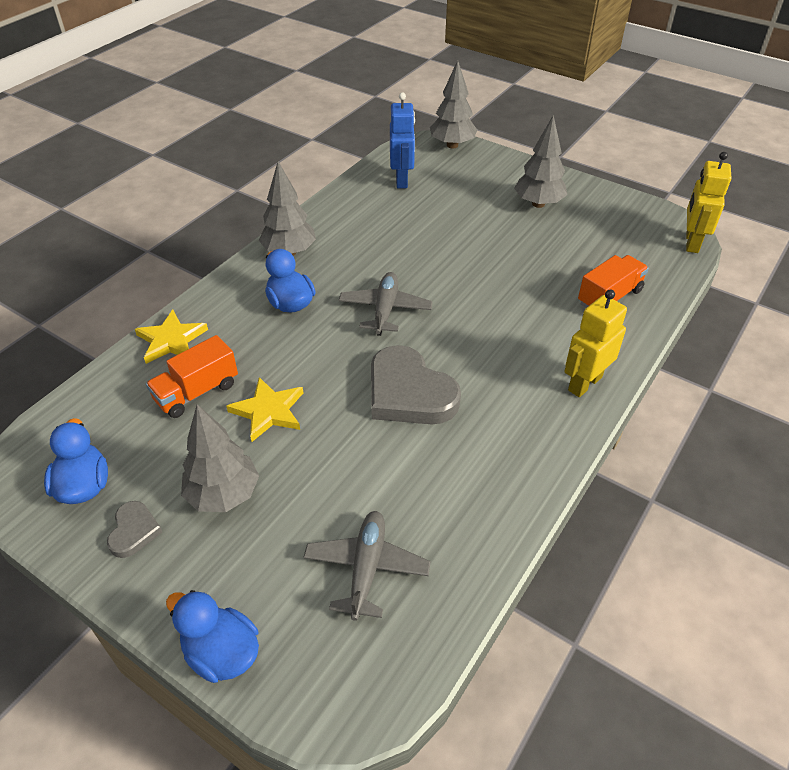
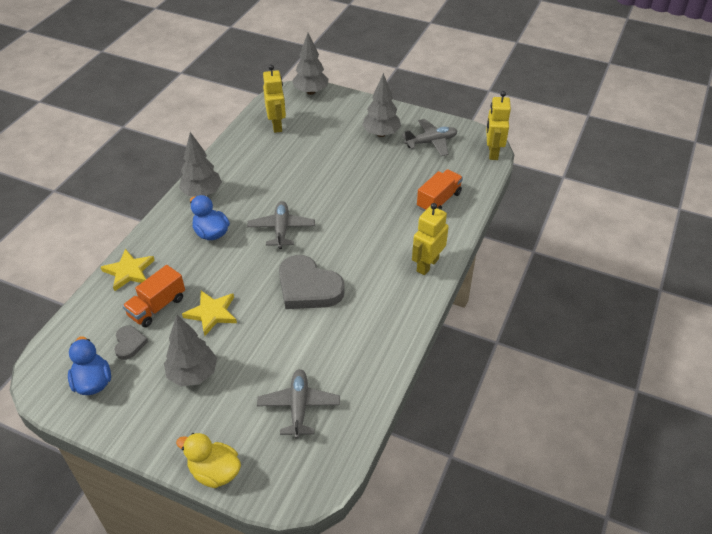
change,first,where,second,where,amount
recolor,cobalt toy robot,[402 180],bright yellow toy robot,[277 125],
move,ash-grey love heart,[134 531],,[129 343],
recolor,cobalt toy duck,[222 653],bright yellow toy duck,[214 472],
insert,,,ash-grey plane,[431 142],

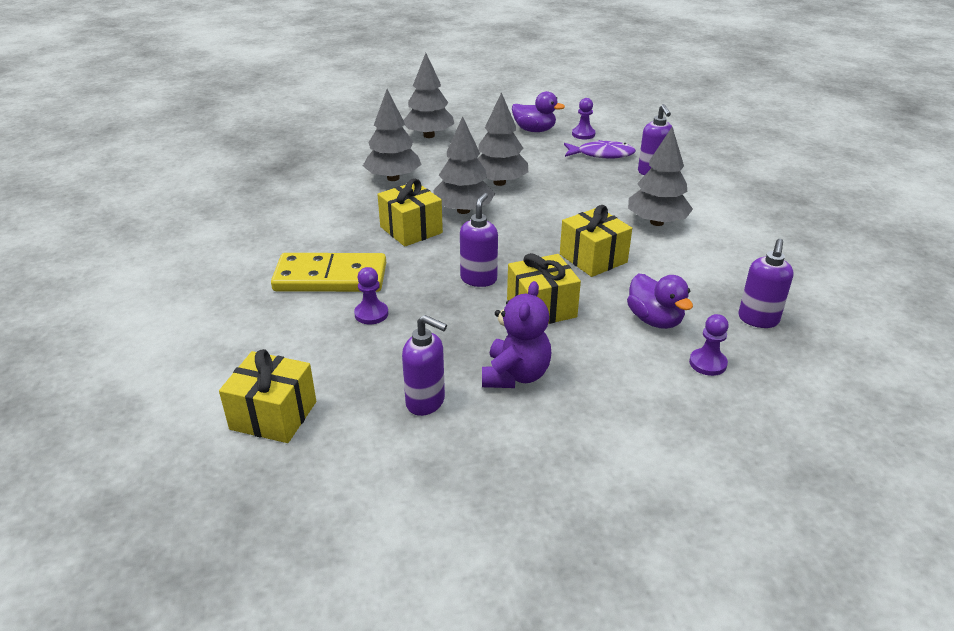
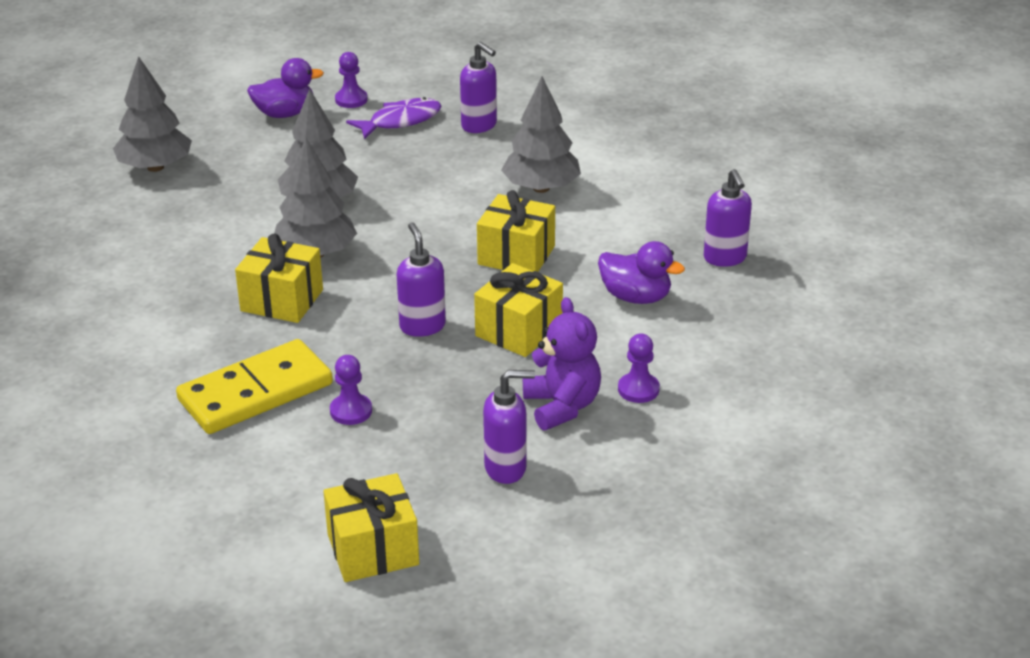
change,first,where,second,where,amount
delete,ash-grey fir tree,[393 178],,,
move,violet chess pawn,[707 363],,[638 389],

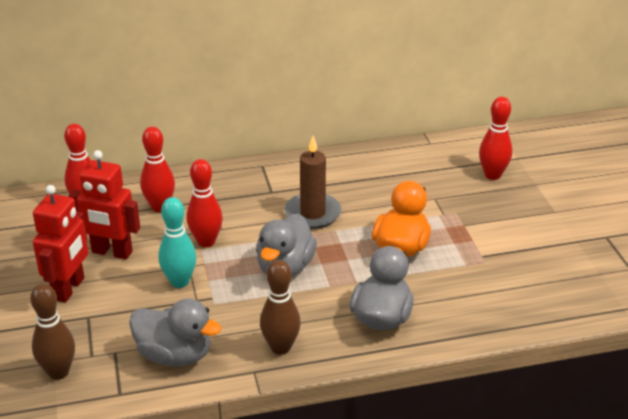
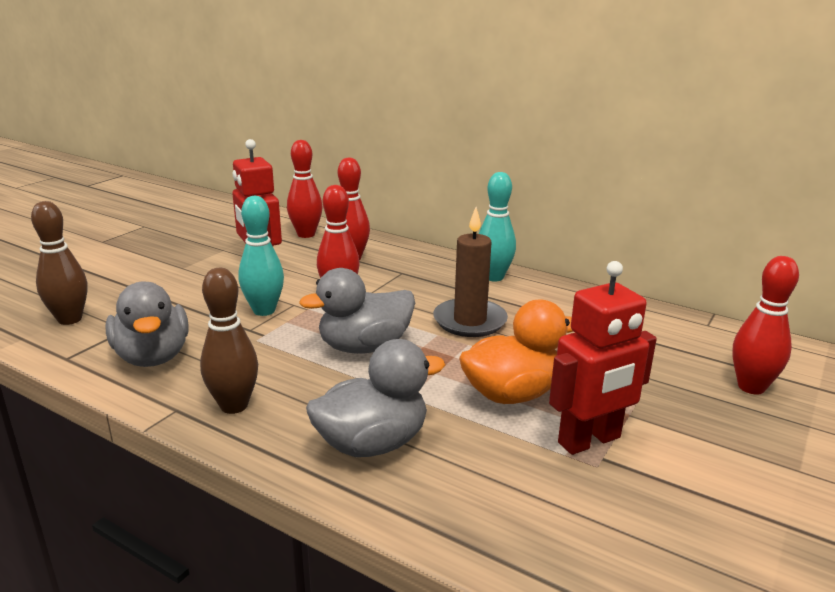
change,first,where,second,where,amount
move,red toy robot,[69 289],,[589 441],
insert,,,teal skittle,[493 277],

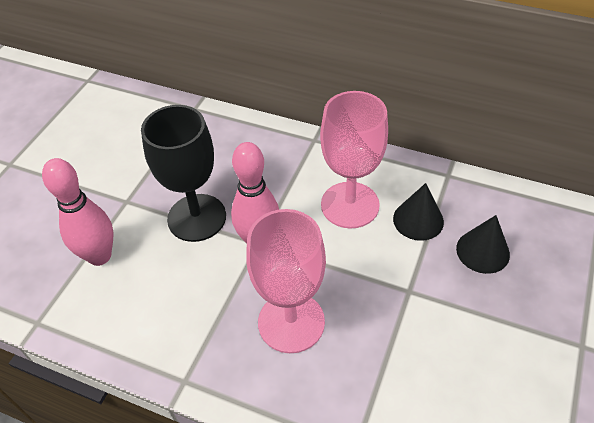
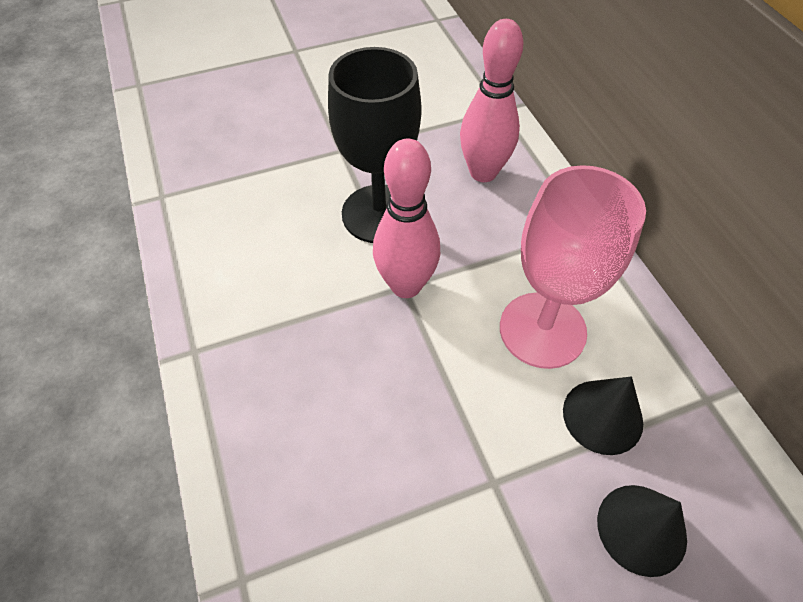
change,first,where,second,where,amount
move,rosy skittle,[99 256],,[483 172],
delete,rosy wine glass,[291 322],,,

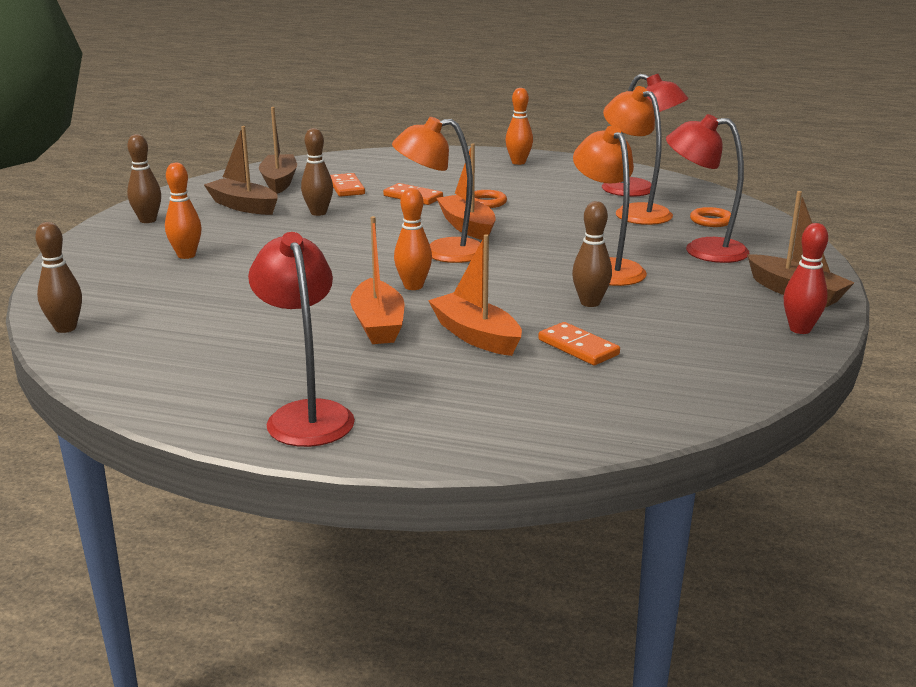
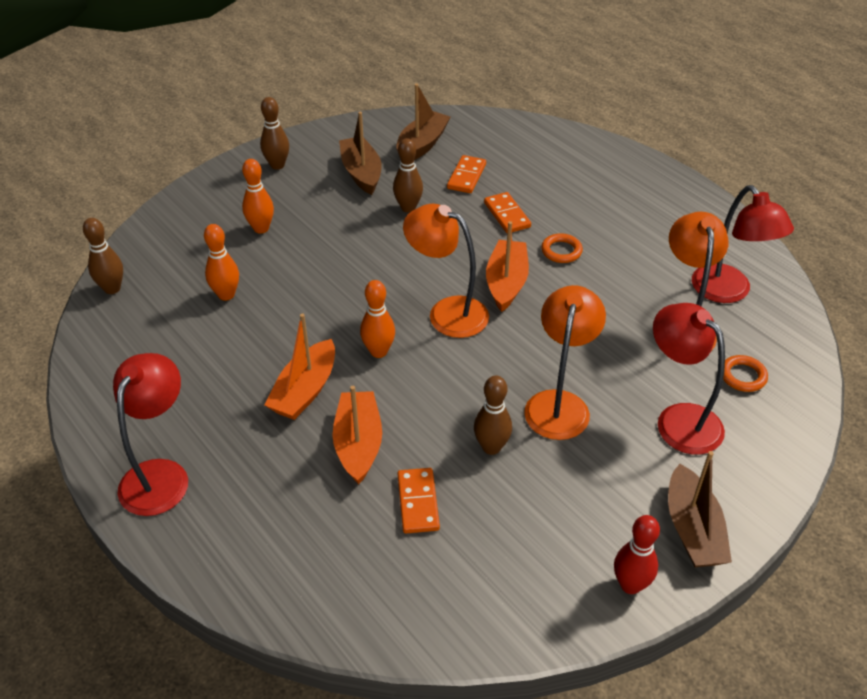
change,first,where,second,where,amount
move,orange skittle,[518 162],,[226 295],

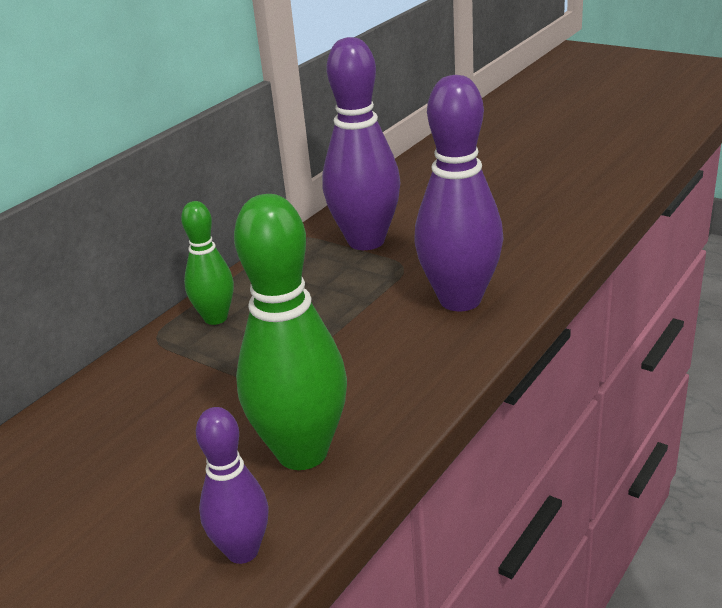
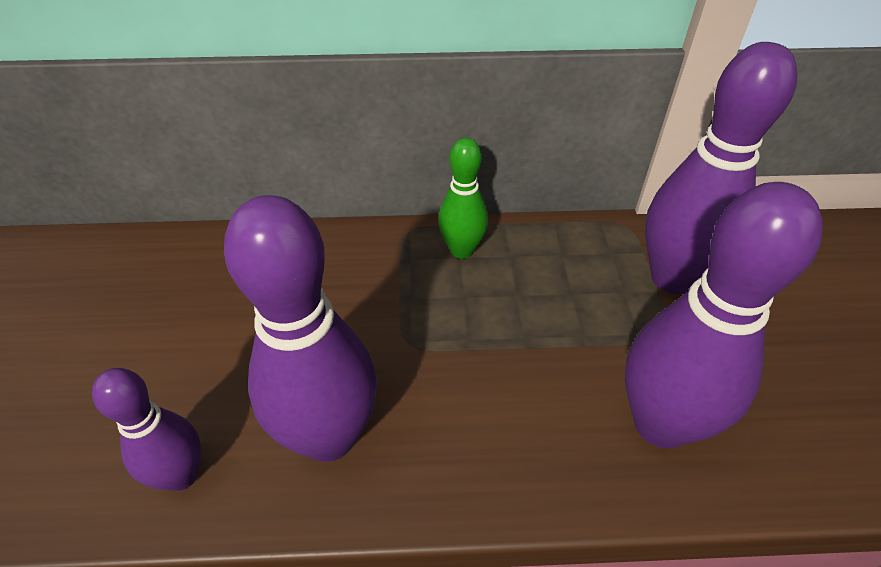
change,first,where,second,where,amount
recolor,leaf-green skittle,[302 452],violet skittle,[329 436],

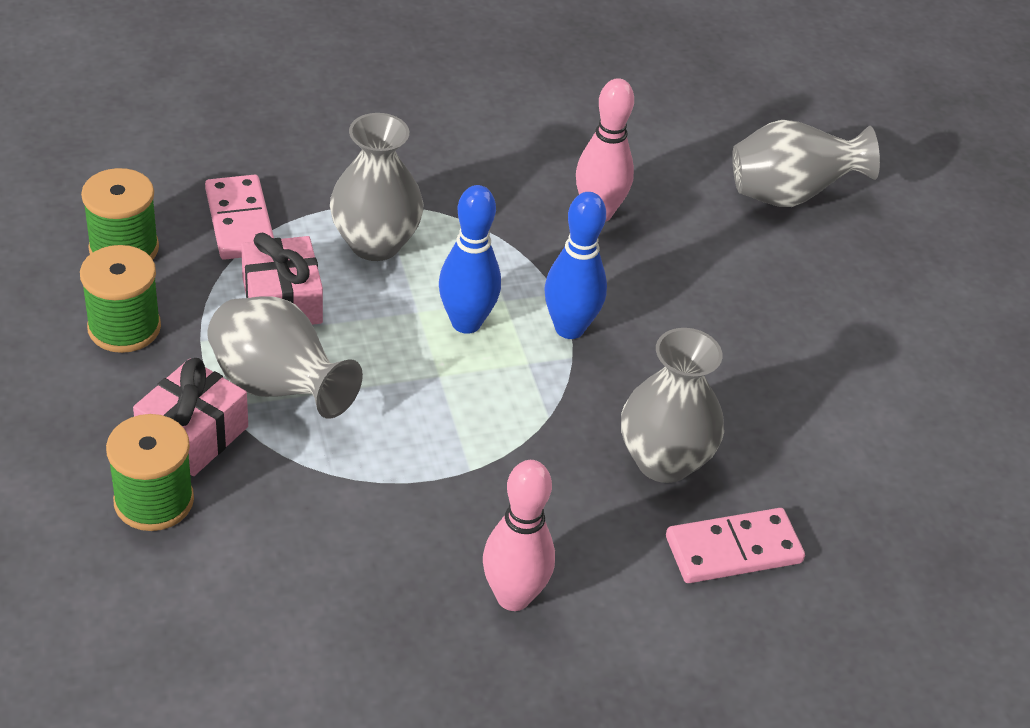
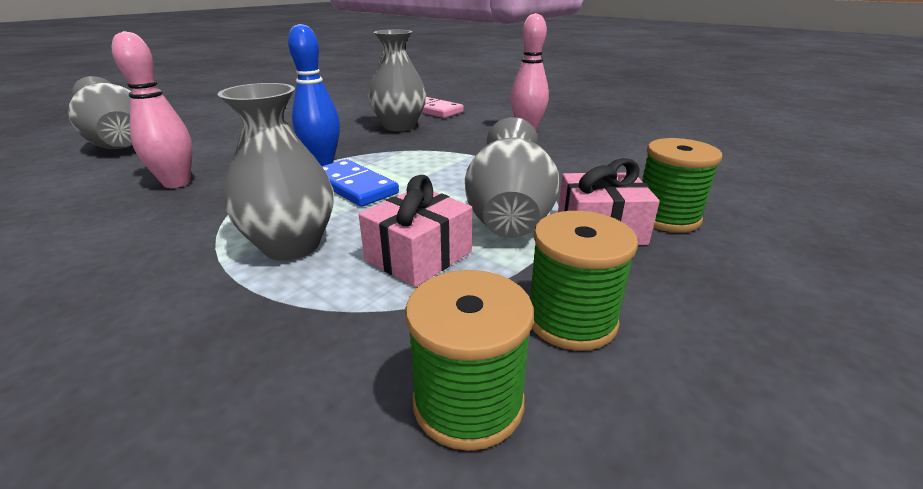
change,first,where,second,where,amount
delete,rosy domino,[239 221],,,
replace,cobalt skittle,[466 323],cobalt domino,[353 186],

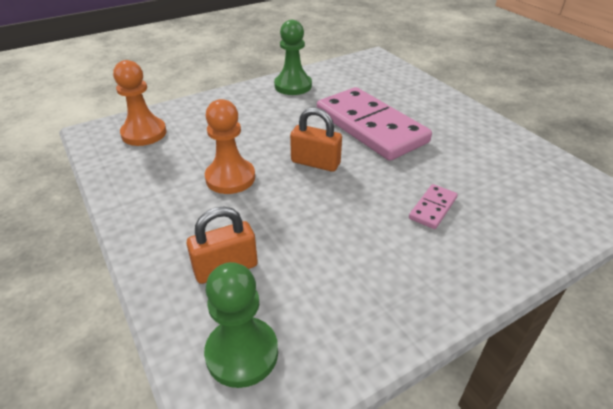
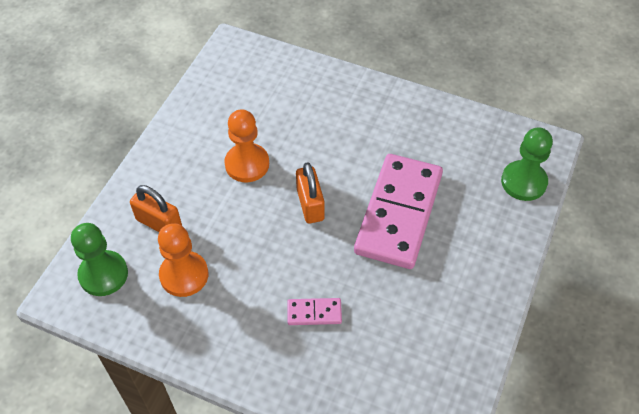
change,first,where,second,where,amount
move,leaf-green chess pawn,[293 86],,[523 182],
move,orange chess pawn,[144 133],,[184 275],

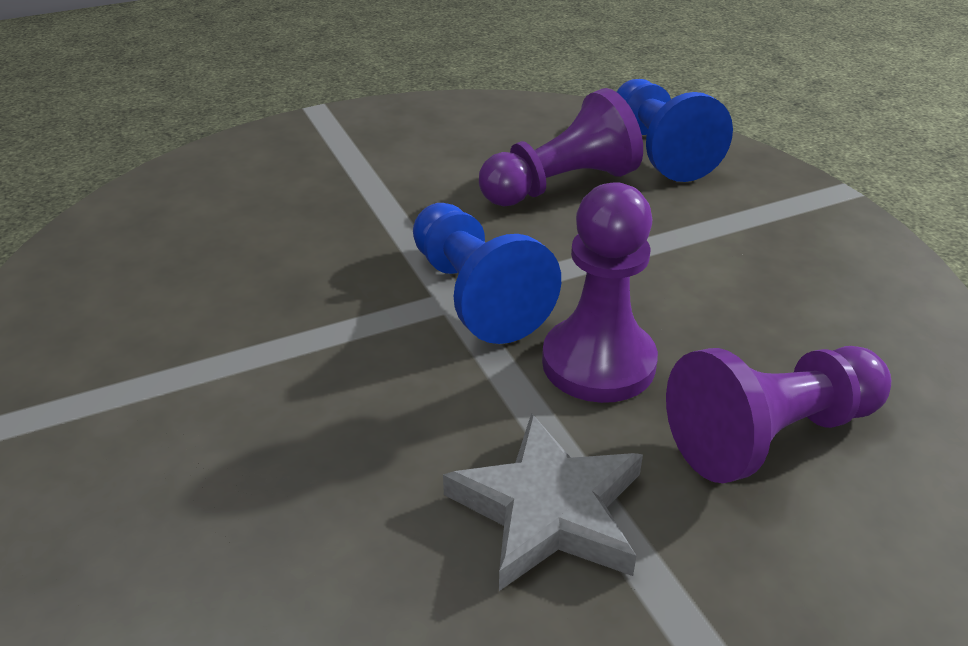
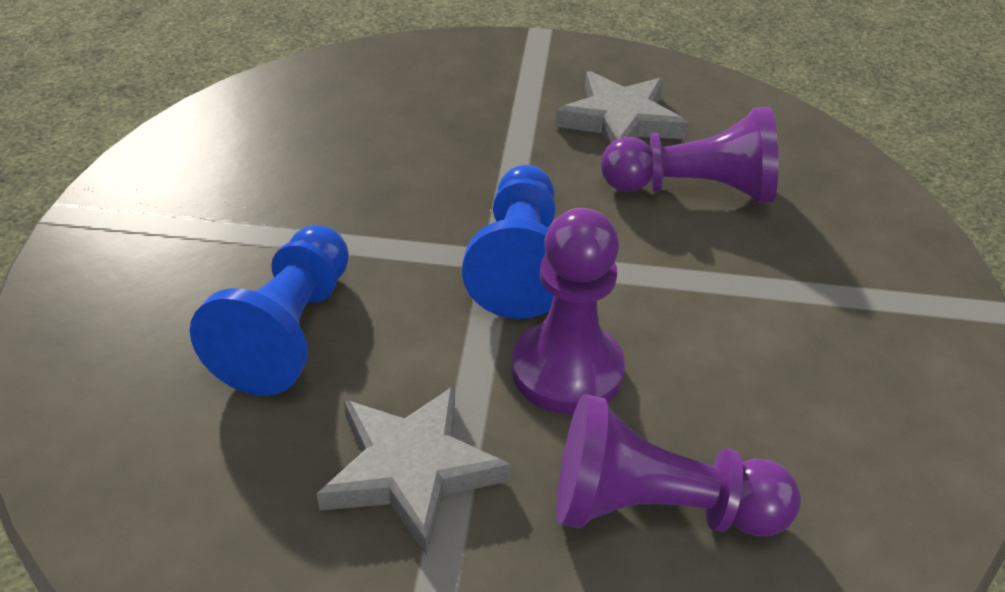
change,first,where,second,where,amount
move,cobalt chess pawn,[659 151],,[288 331],
insert,,,ash-grey star,[620 121],

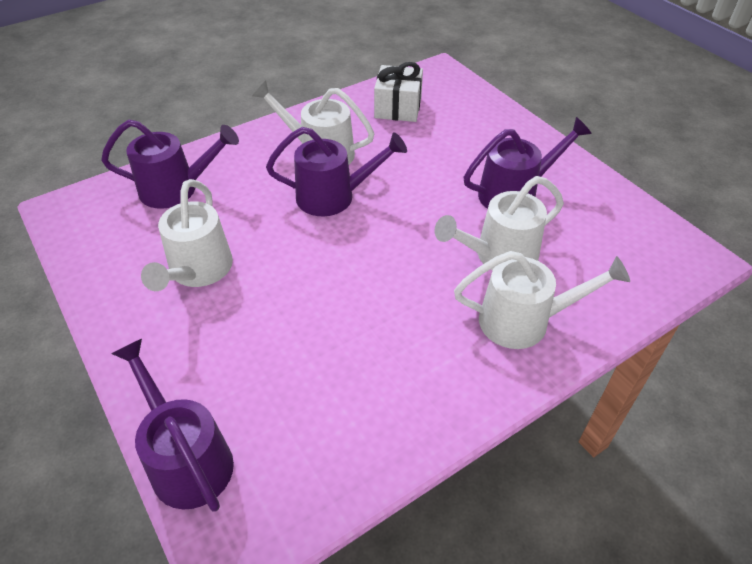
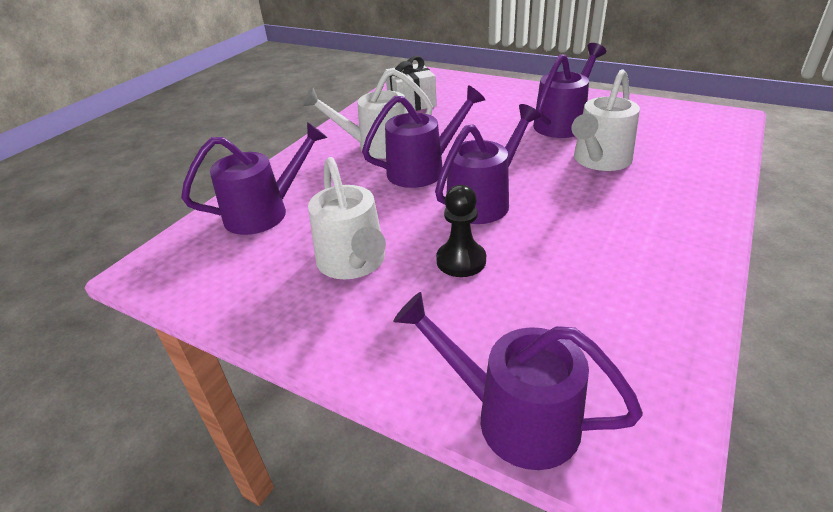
change,first,where,second,where,amount
delete,snow-white watering can,[525 321],,,
insert,,,violet watering can,[484 200],
insert,,,black chess pawn,[461 261],

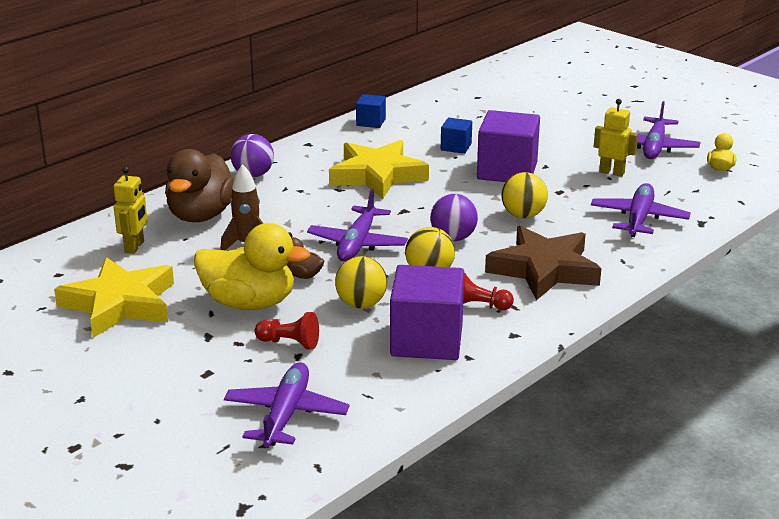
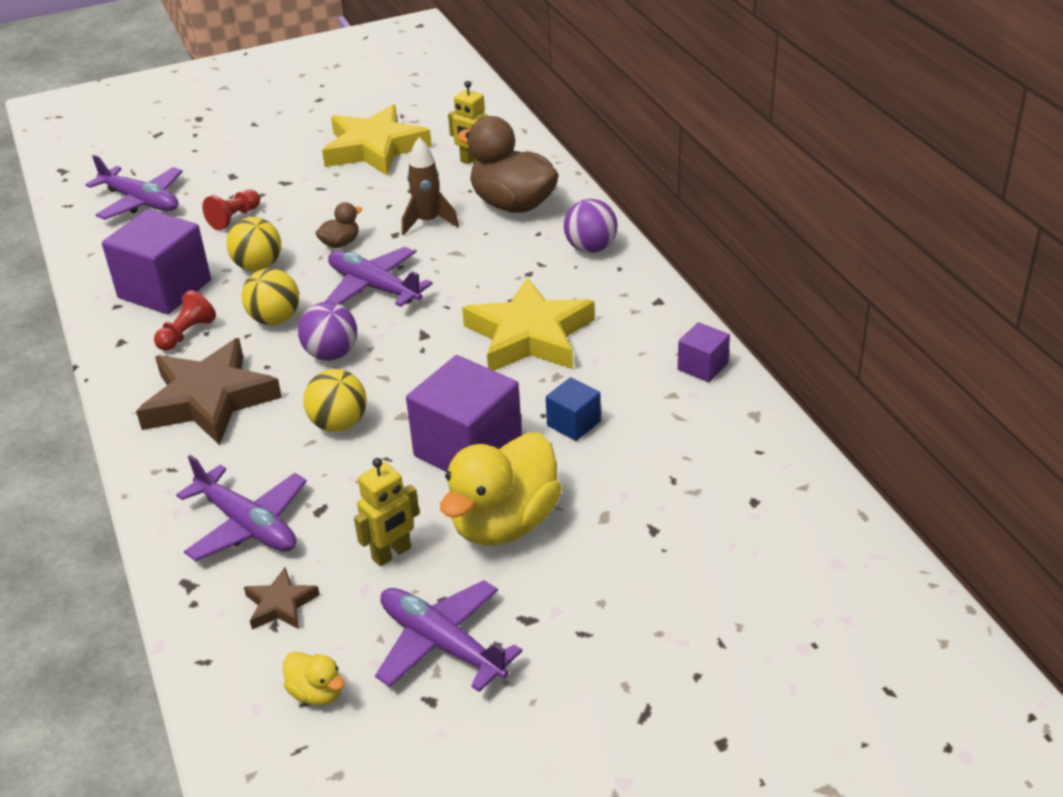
change,first,where,second,where,amount
recolor,cobalt solid cube,[371 122],violet solid cube,[702 366],
move,bright yellow toy duck,[249 303],,[504 523],
insert,,,dark brown star,[280 604],

